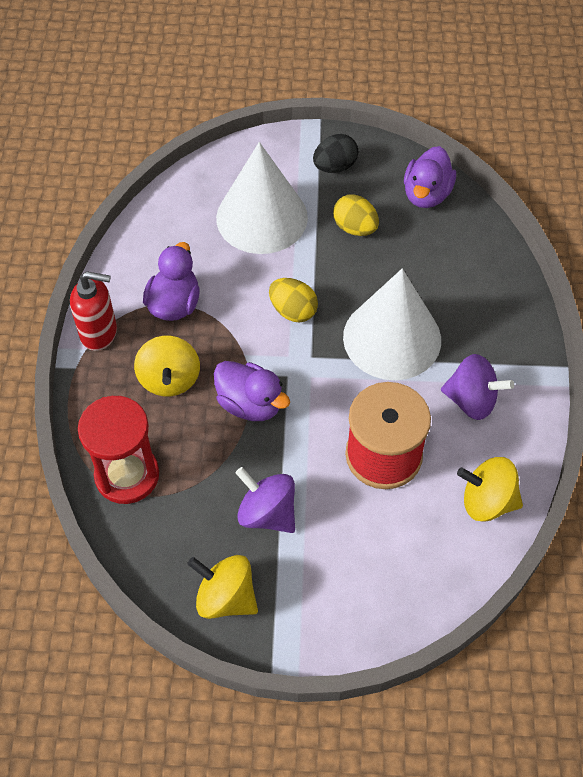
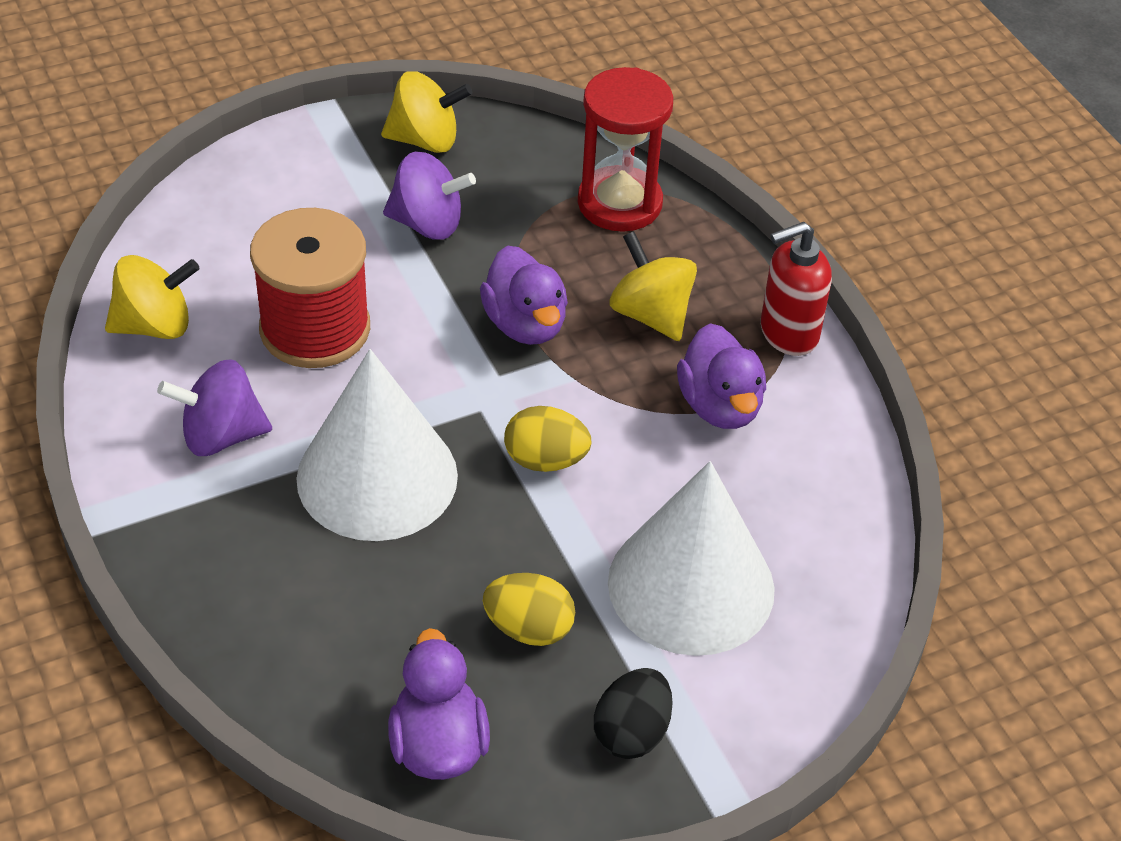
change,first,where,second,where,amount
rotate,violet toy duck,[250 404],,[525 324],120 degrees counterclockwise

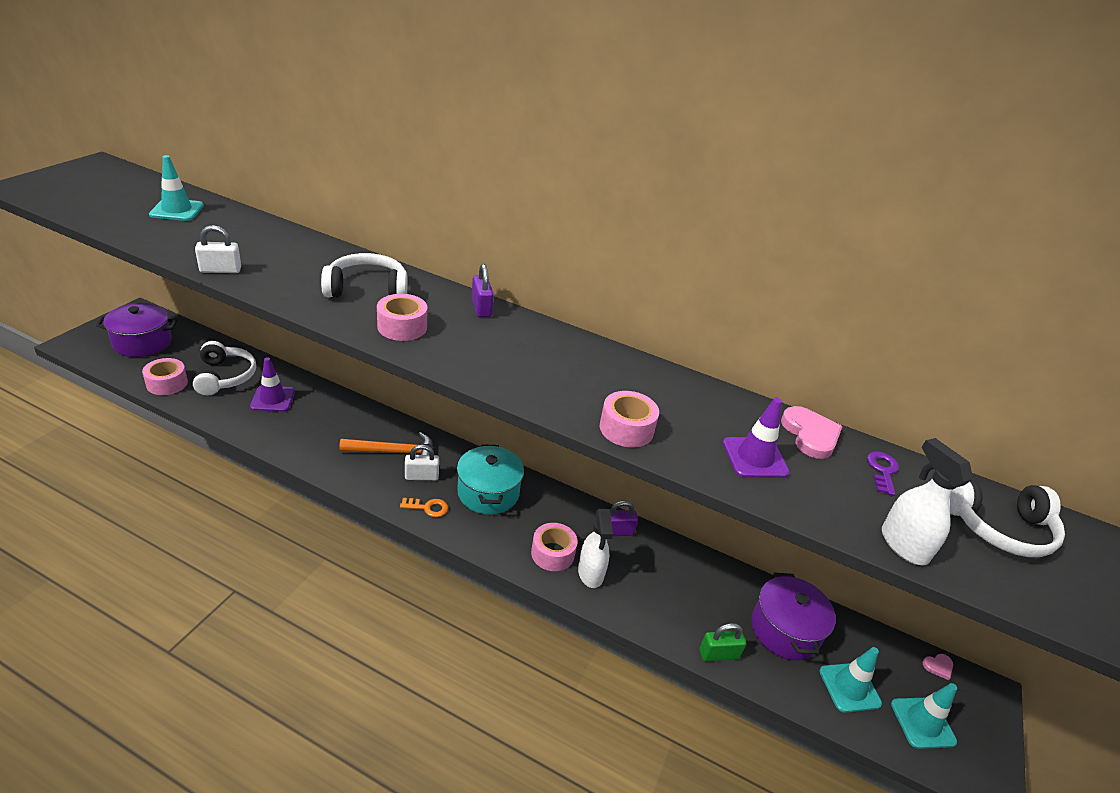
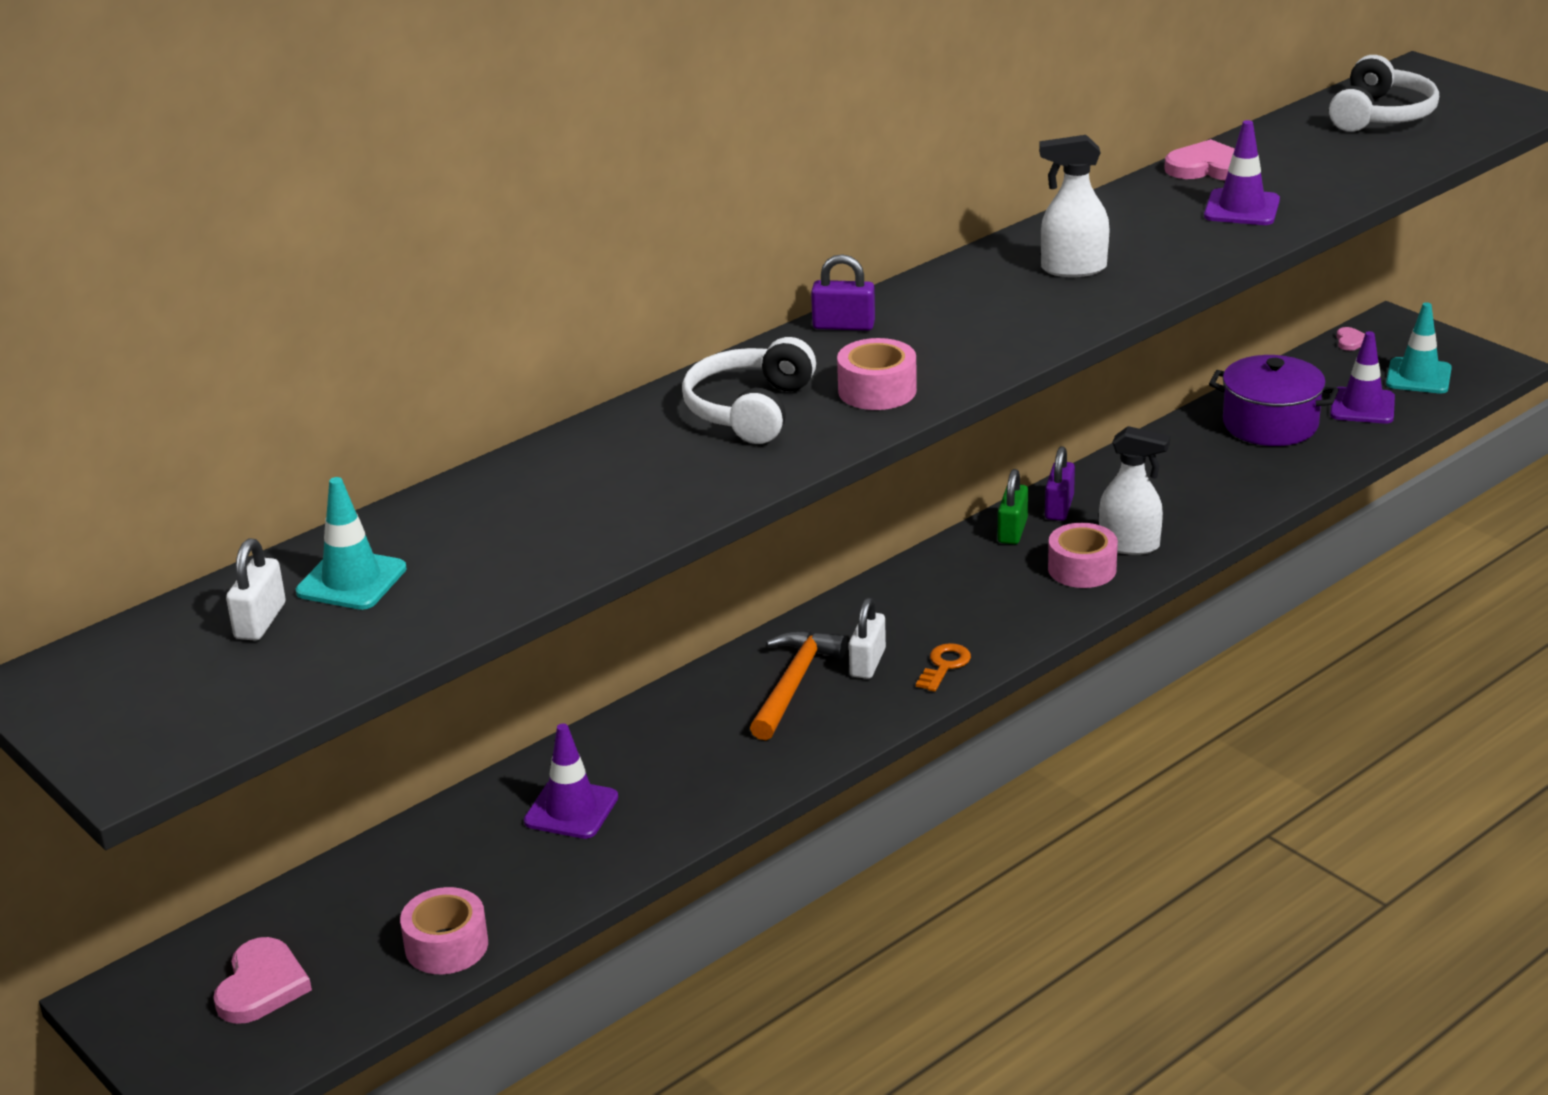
change,first,where,second,where,amount
move,snow-white padlock,[220 270],,[260 621],
replace,violet stockpot,[142 342],rosy love heart,[261 986],
delete,snow-white over-ear headphones,[224 376],,,
delete,rosy roll of tape,[626 429],,,
move,snow-white spray cleaner,[903 545],,[1073 269],
delete,teal stockpot,[488 492],,,
delete,violet key,[882 471],,,
move,leaf-green padlock,[718 654],,[1012 531],
recolor,teal traffic cone,[849 687],violet traffic cone,[1362 406],

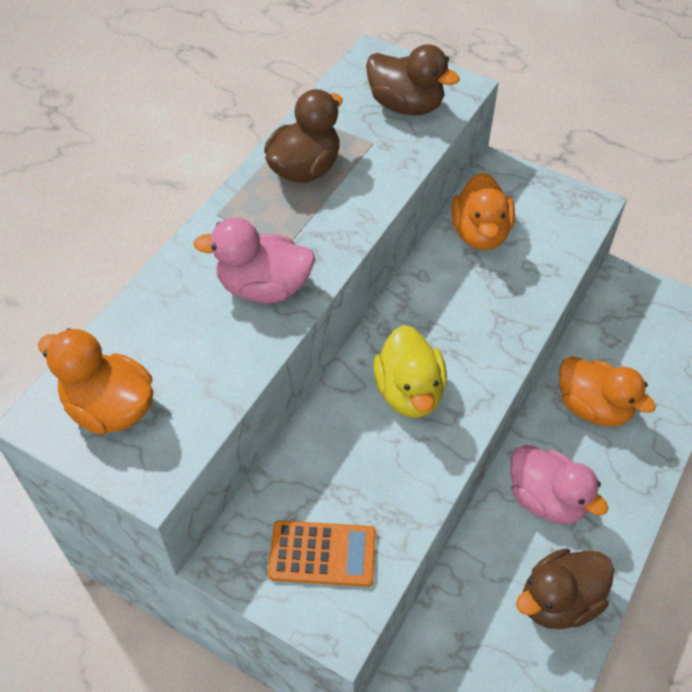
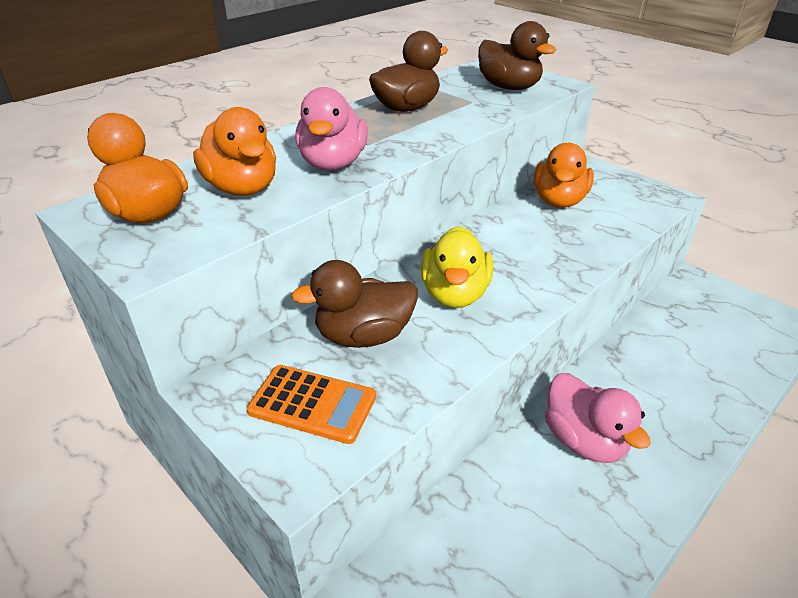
change,first,where,second,where,amount
rotate,rosy toy duck,[264 288],,[333 163],105 degrees counterclockwise
move,orange toy duck,[593 407],,[242 188],
move,dark brown toy duck,[559 601],,[364 336],

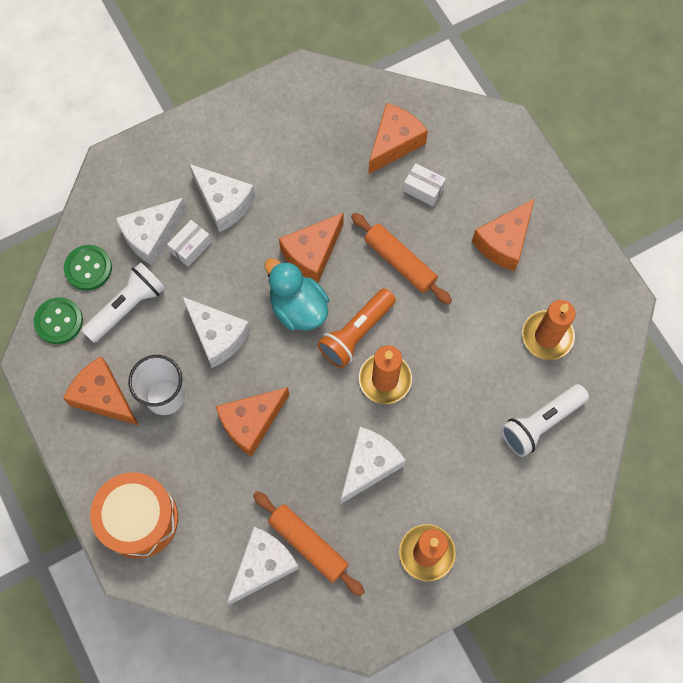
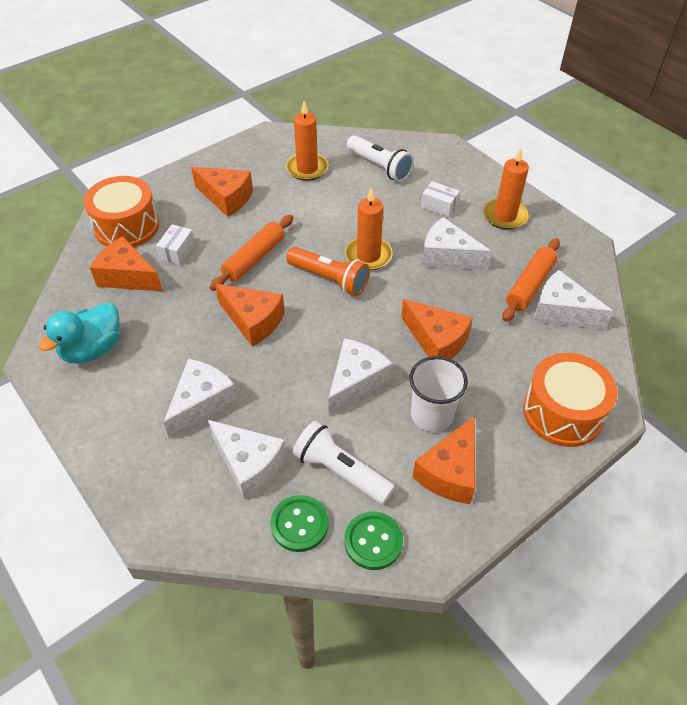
change,first,where,second,where,amount
move,snow-white package,[191 247],,[439 206],
move,teal toy duck,[298 308],,[92 349],
insert,,,orange snare drum,[127 227],

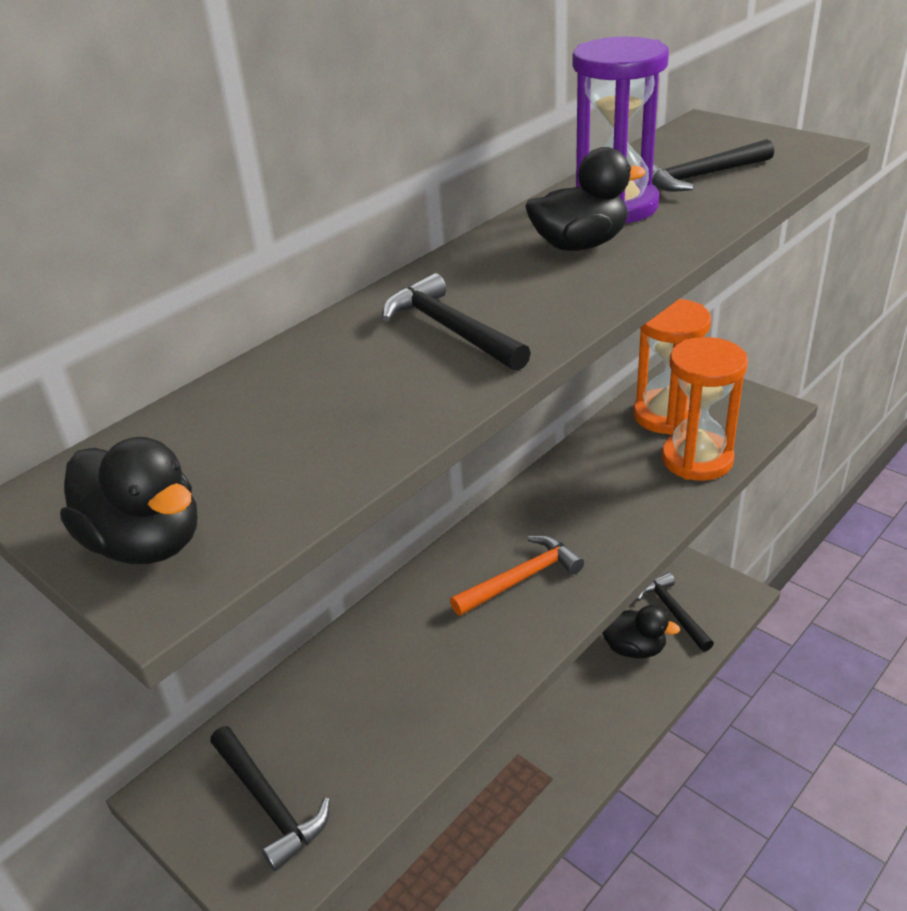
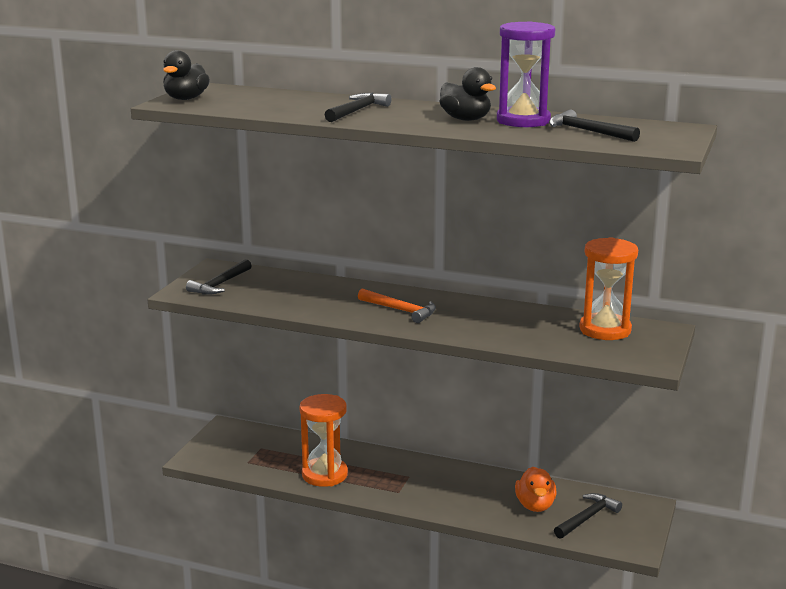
change,first,where,second,where,amount
move,orange sandglass,[697 459],,[324 475],
recolor,black toy duck,[633 648],orange toy duck,[535 506],

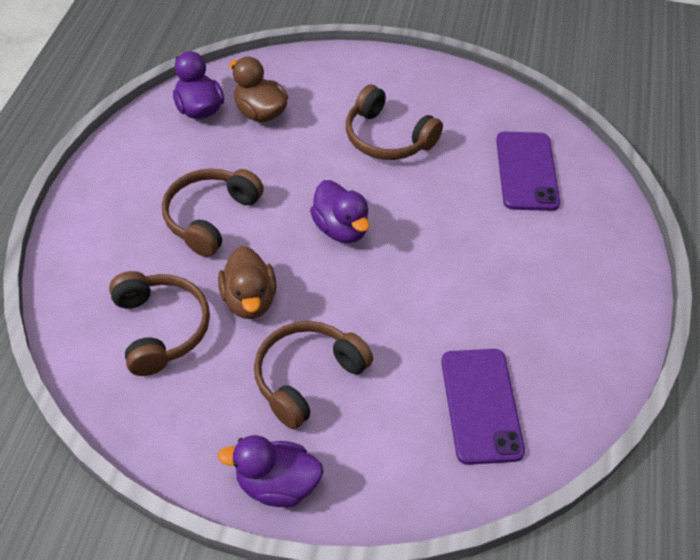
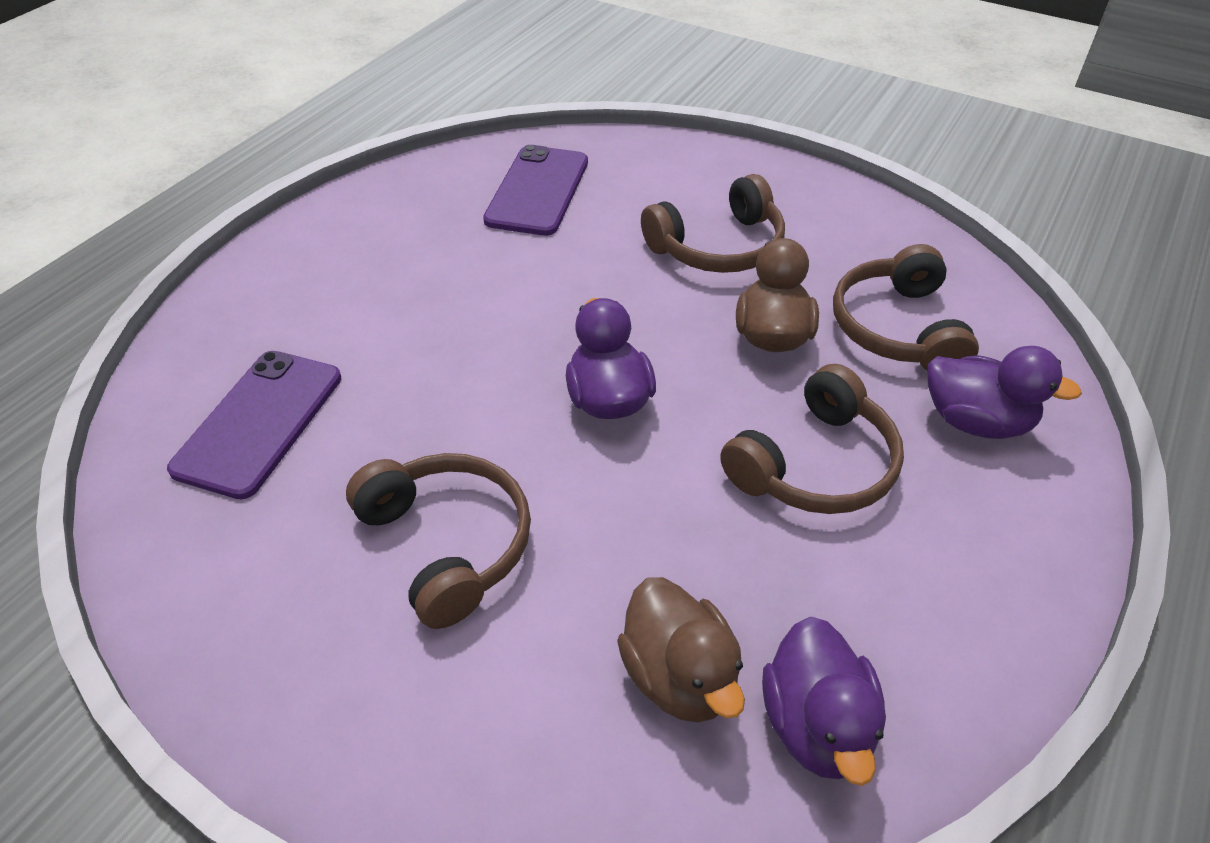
change,first,where,second,where,amount
move,violet toy duck,[277 485],,[976 421],

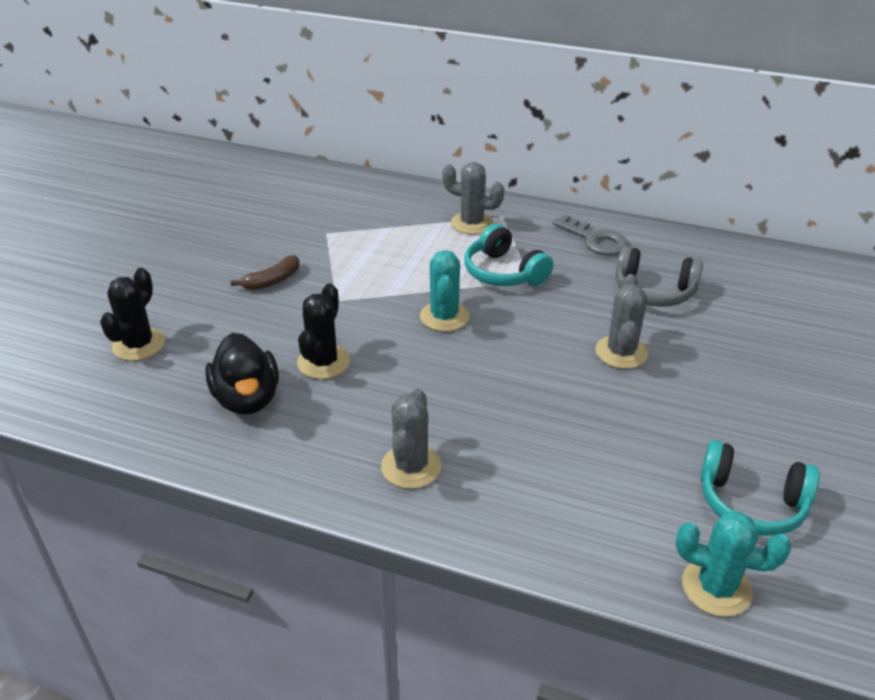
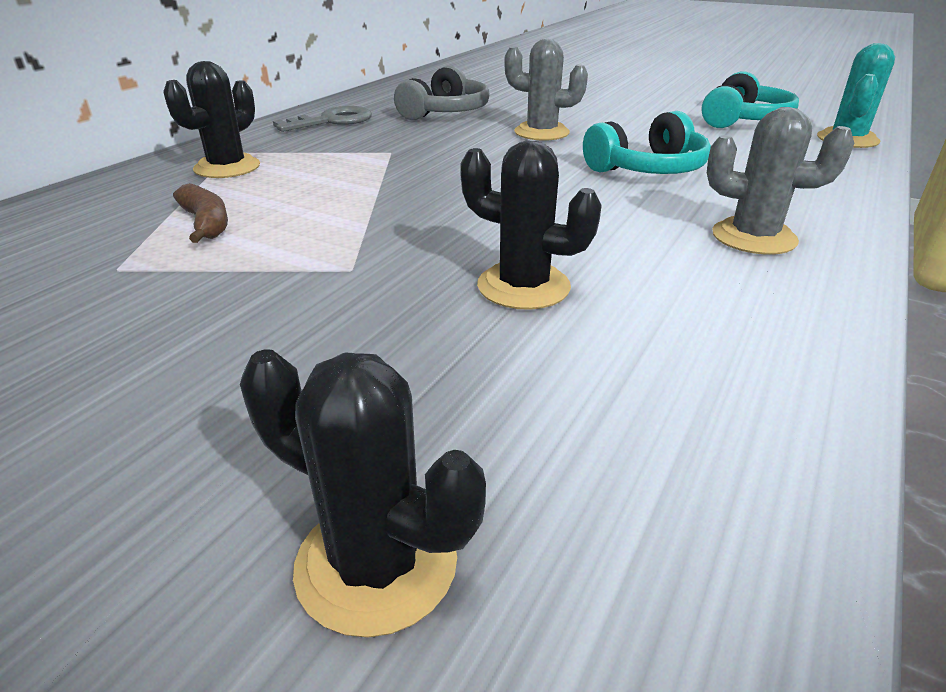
change,first,where,second,where,amount
recolor,ash-grey cactus,[471 223],black cactus,[227 167],
move,teal over-ear headphones,[503 272],,[648 169],
delete,teal cactus,[444 317],,,
move,dark brown banana,[272 281],,[206 223],
delete,black toy duck,[247 399],,,

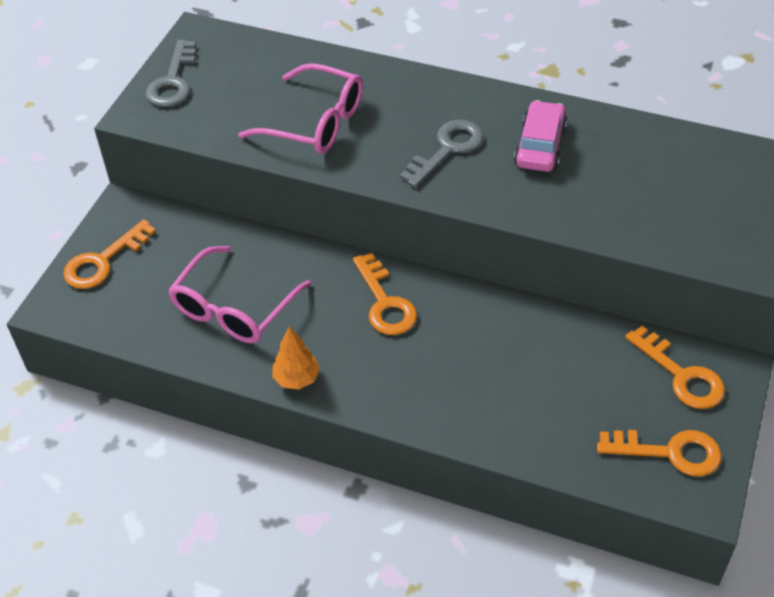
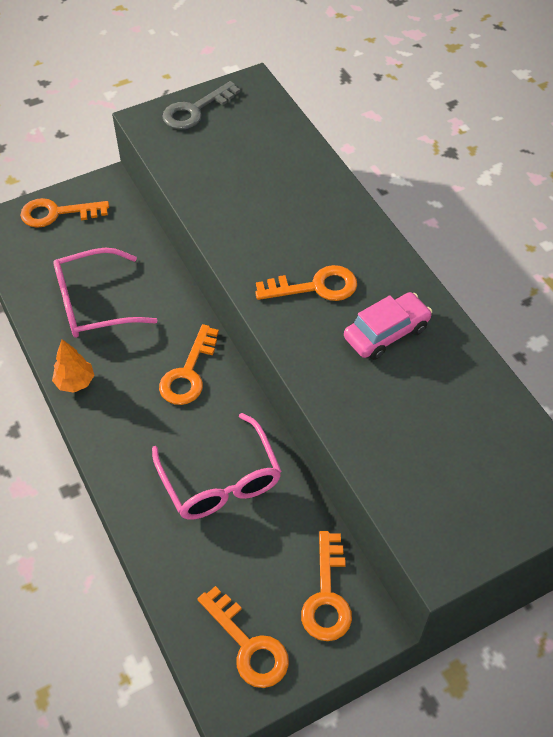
change,first,where,second,where,amount
move,rosy glasses,[315 122],,[220 480],
recolor,ash-grey key,[447 149],orange key,[315 287],

